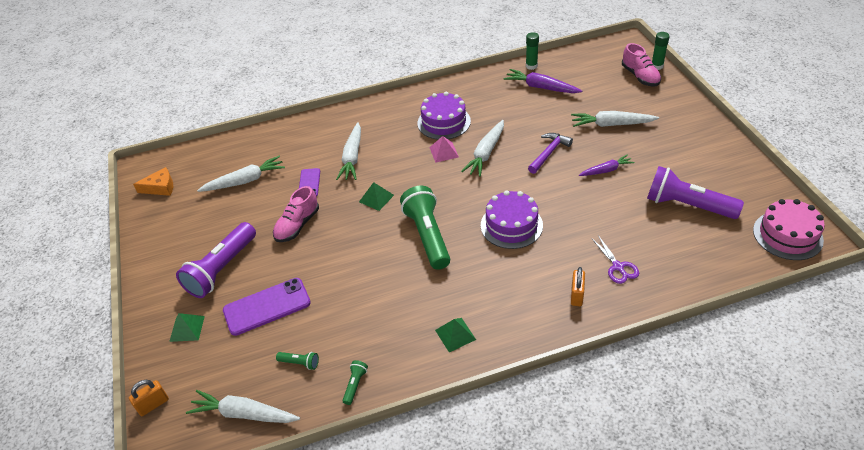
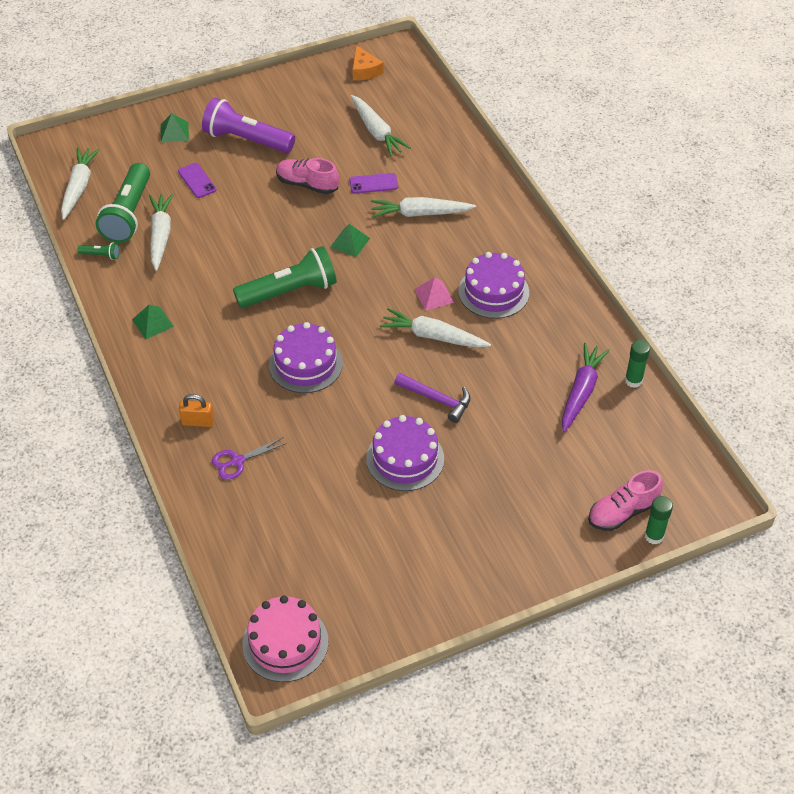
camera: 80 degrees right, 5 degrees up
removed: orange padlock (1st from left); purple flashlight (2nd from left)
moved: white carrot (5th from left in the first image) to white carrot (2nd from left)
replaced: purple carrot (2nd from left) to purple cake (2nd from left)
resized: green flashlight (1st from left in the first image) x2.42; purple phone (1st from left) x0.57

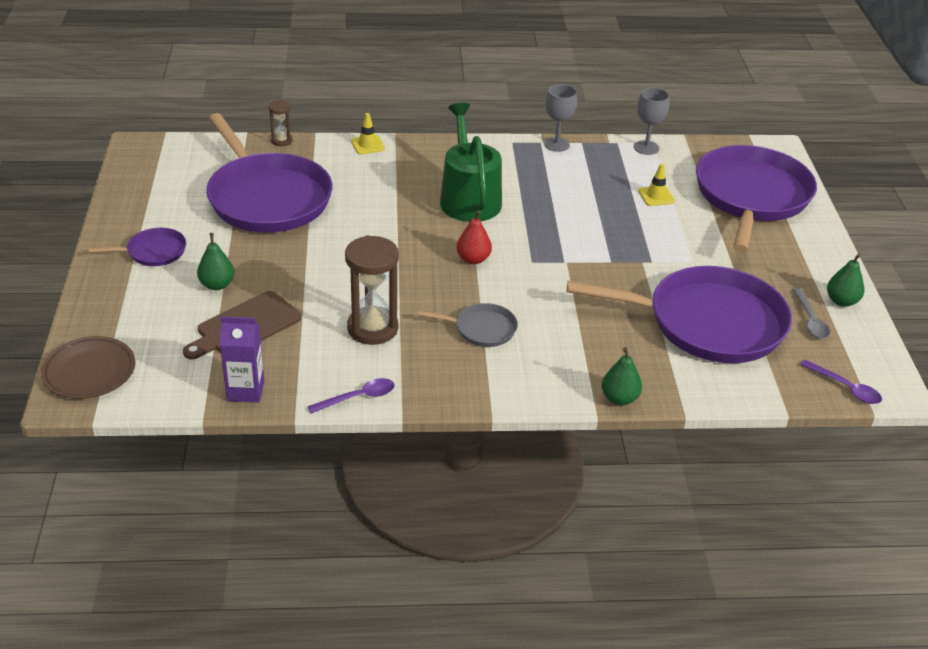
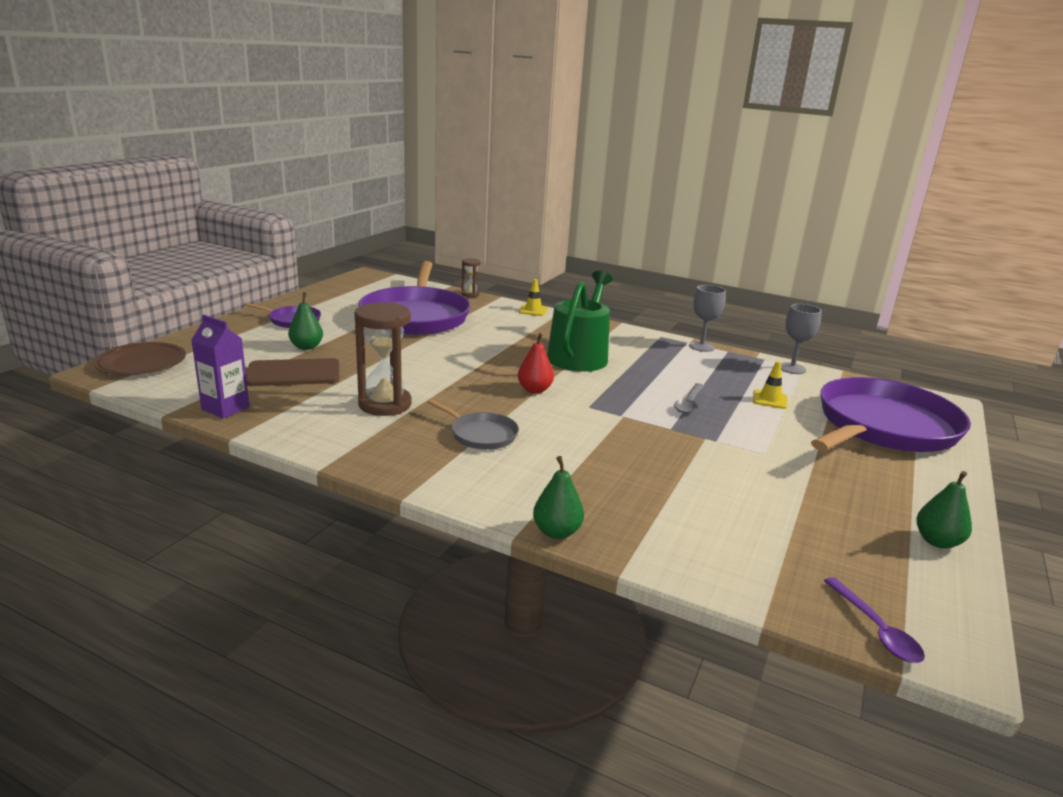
camera: 30 degrees right, 15 degrees down
removed: purple spoon (1st from left); purple pan (3rd from left)
moved: grey spoon

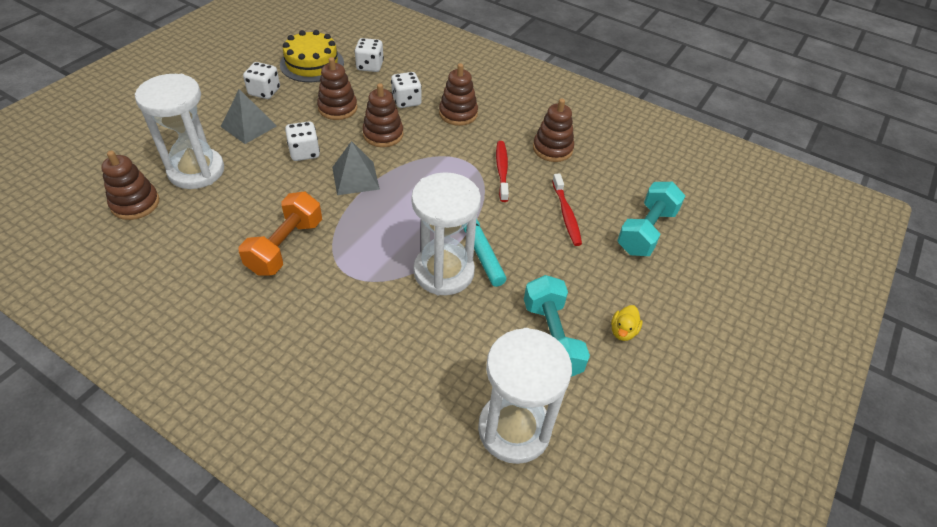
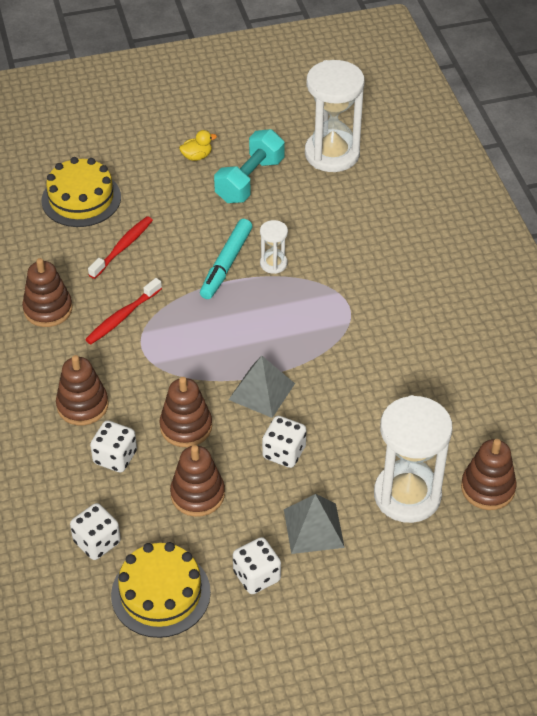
camera: 135 degrees left, 0 degrees up
removed: orange dumbbell
replaced: turquoise dumbbell (2nd from left) to yellow cake (1st from left)
resized: white hourglass (2nd from left in the first image) x0.46

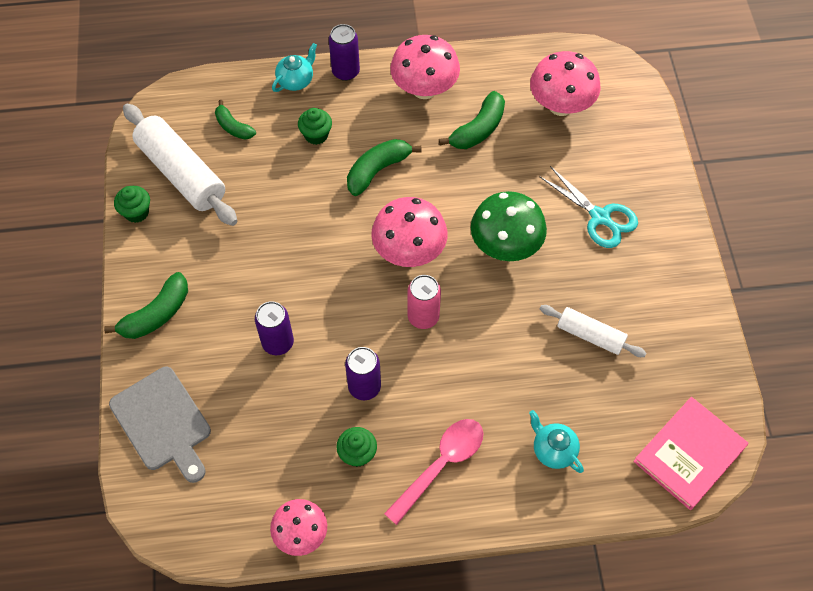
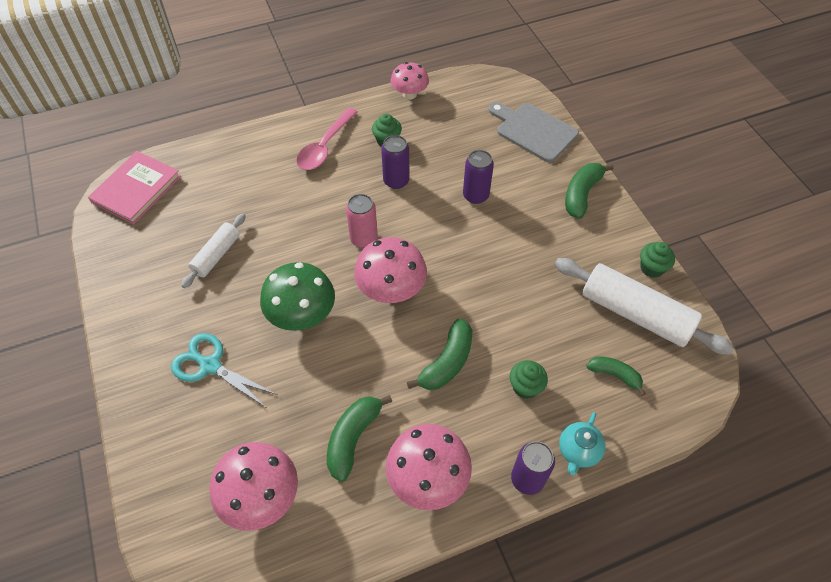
camera: 165 degrees right, 5 degrees down
removed: turquoise teapot (2nd from left)
turned: white rolling pin (2nd from left in the first image) 75 degrees counterclockwise

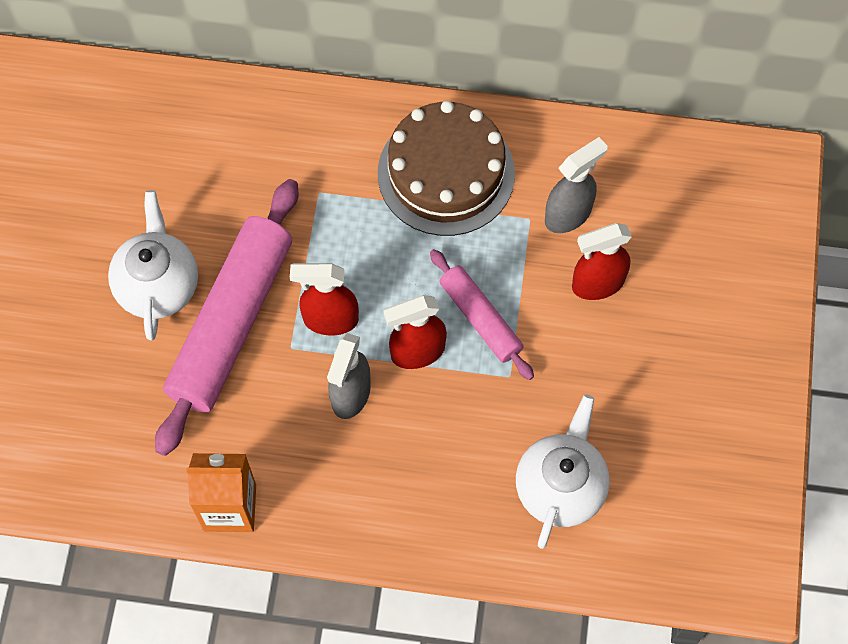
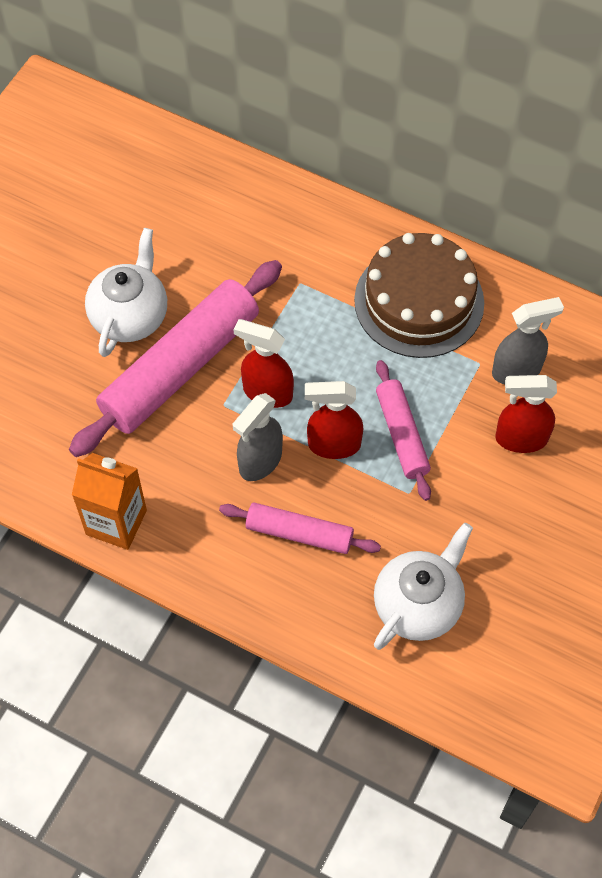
camera: 20 degrees right, 5 degrees down
added: pink rolling pin (2nd from left)

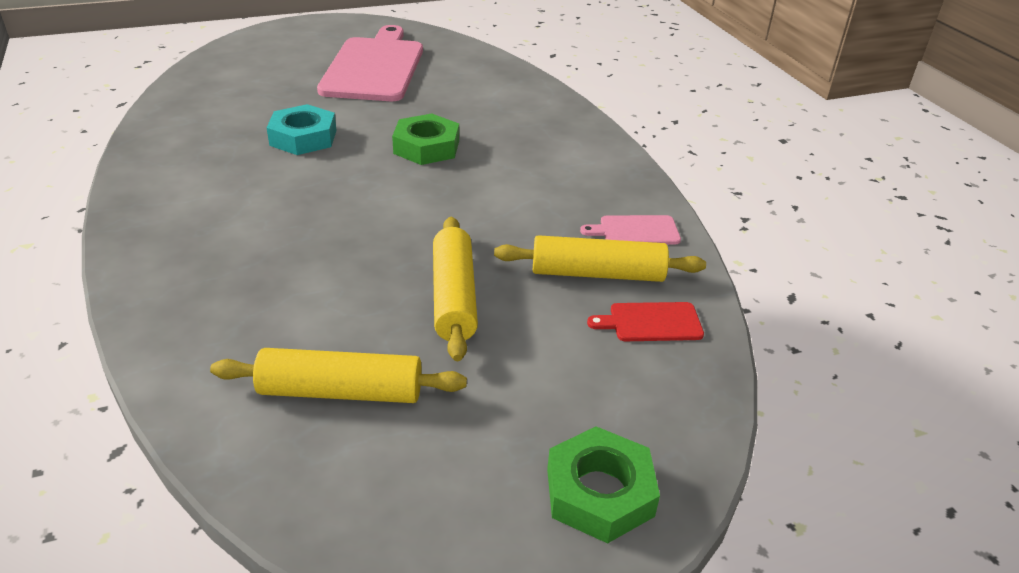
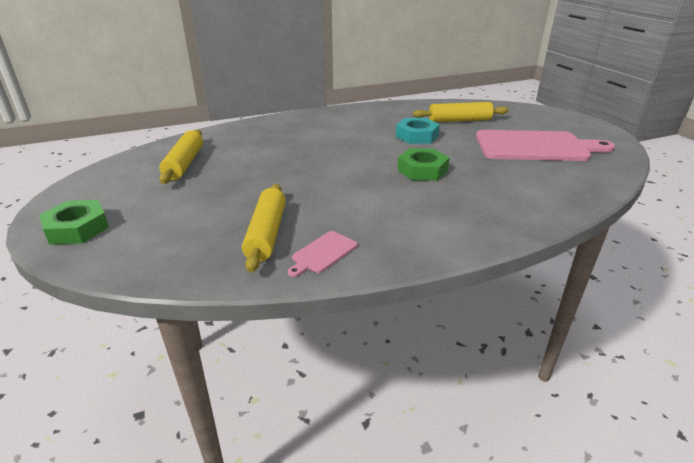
camera: 90 degrees right, 5 degrees down
removed: red cutting board
moved: yellow rolling pin (2nd from left in the first image) to yellow rolling pin (3rd from left)
turned: pink cutting board (2nd from left in the first image) 135 degrees counterclockwise

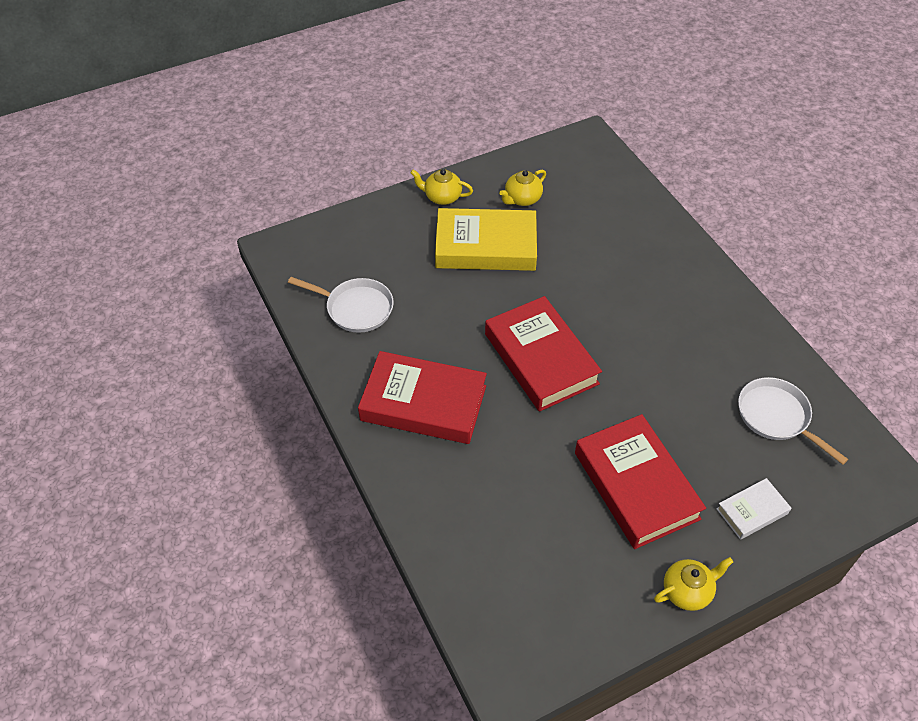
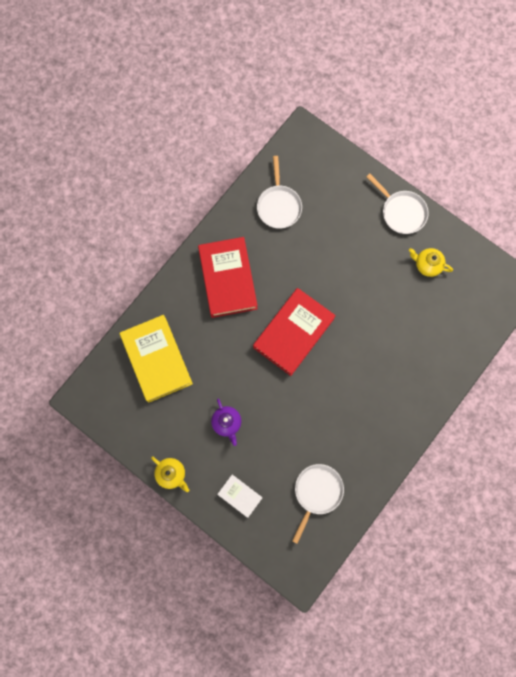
camera: 65 degrees right, 25 degrees up
moved: yellow book
replaced: red book (3rd from left) to purple teapot; yellow teapot (1st from left) to white pan (3rd from left)

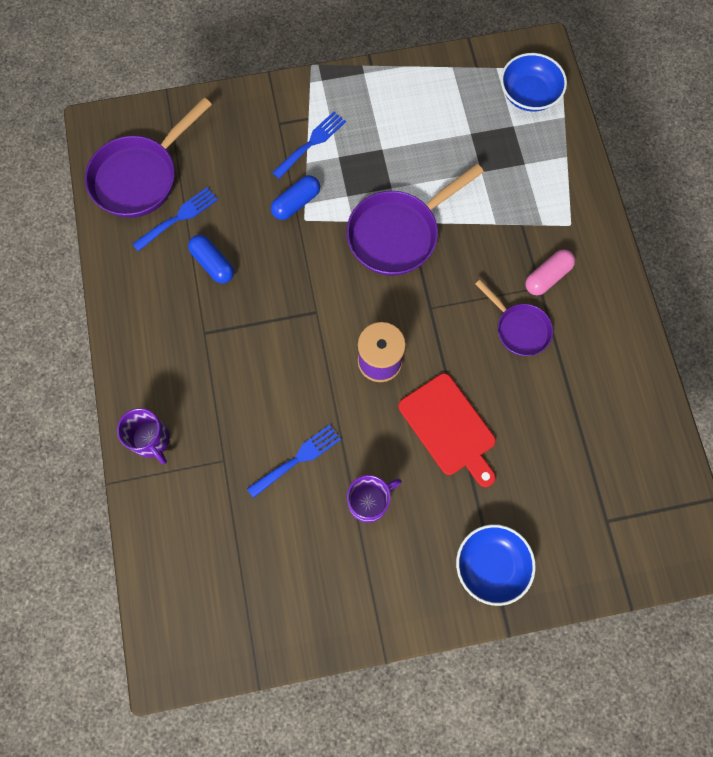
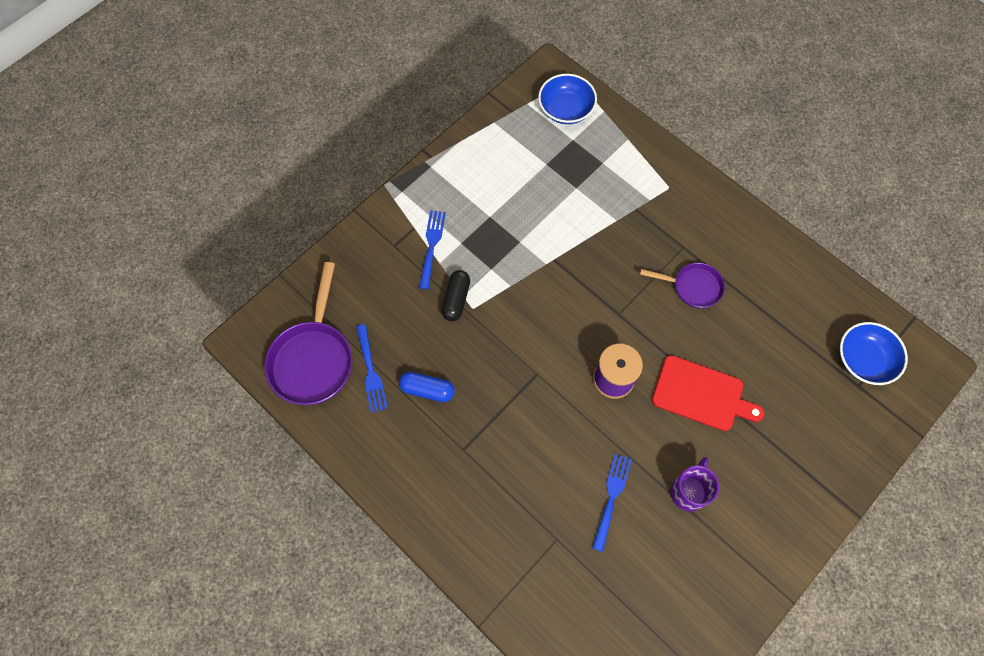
camera: 35 degrees left, 5 degrees down
removed: purple mug (1st from left); purple pan (2nd from left); pink capsule
moved: blue bowl (1st from left in the first image) to blue bowl (2nd from left)
recoloured: blue capsule (2nd from left) to black capsule
turned: blue fork (1st from left) 150 degrees clockwise

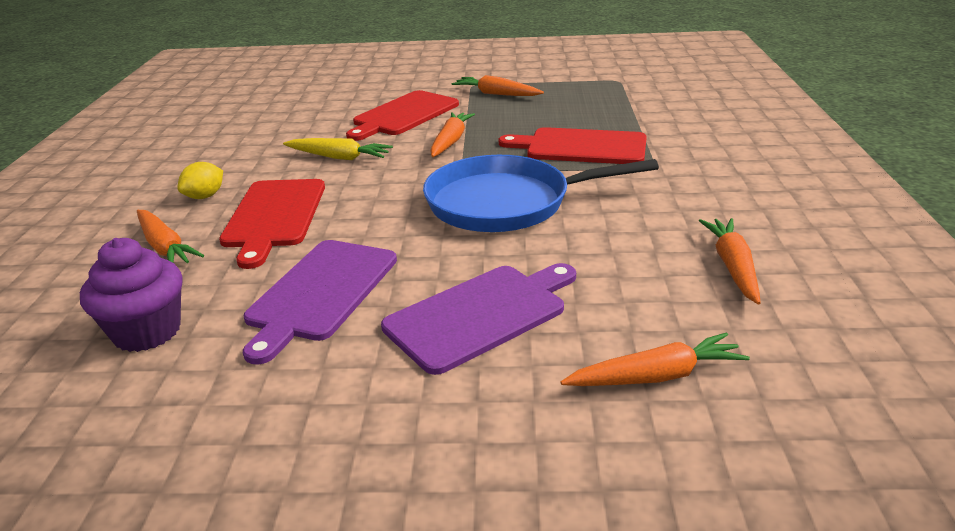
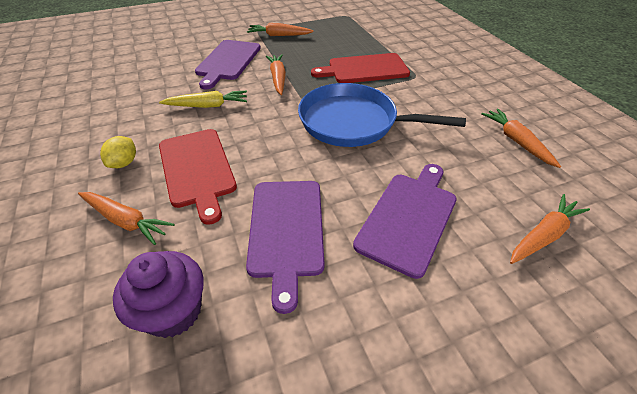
camera: 25 degrees left, 15 degrees up
recoloured: red cutting board (2nd from left) to purple cutting board (1st from left)
turned: blue pan 45 degrees clockwise

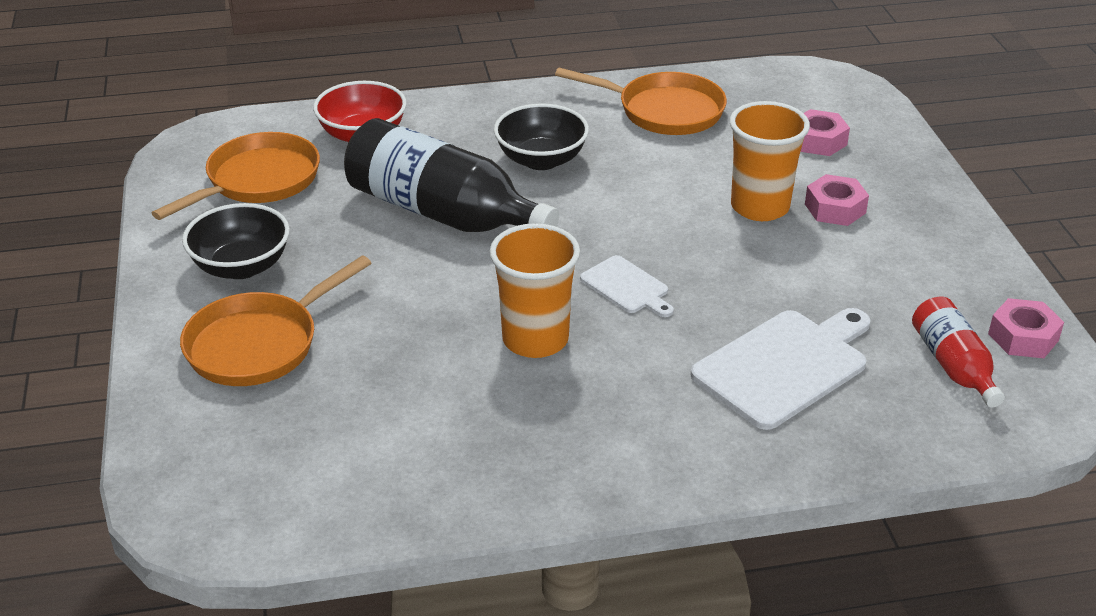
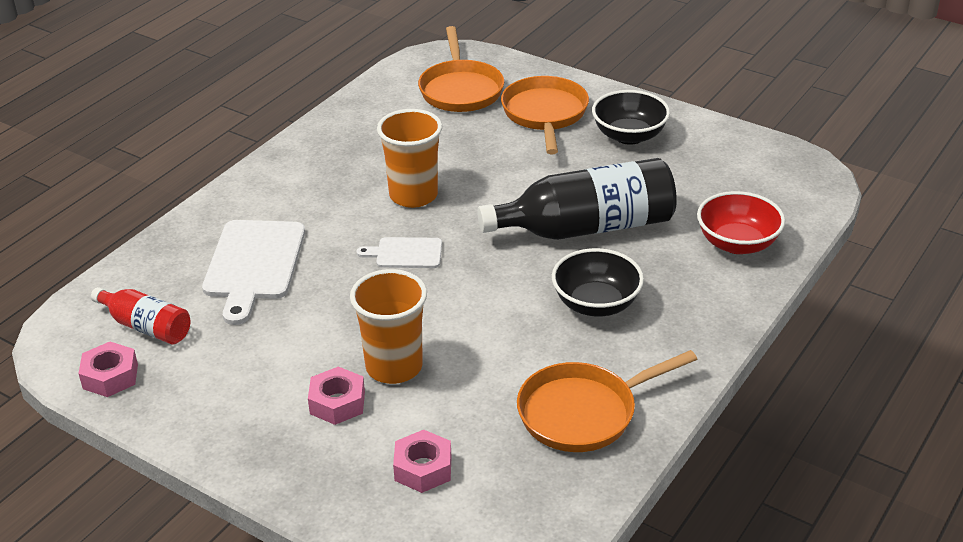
camera: 135 degrees right, 0 degrees up
moved: orange pan (1st from left)

